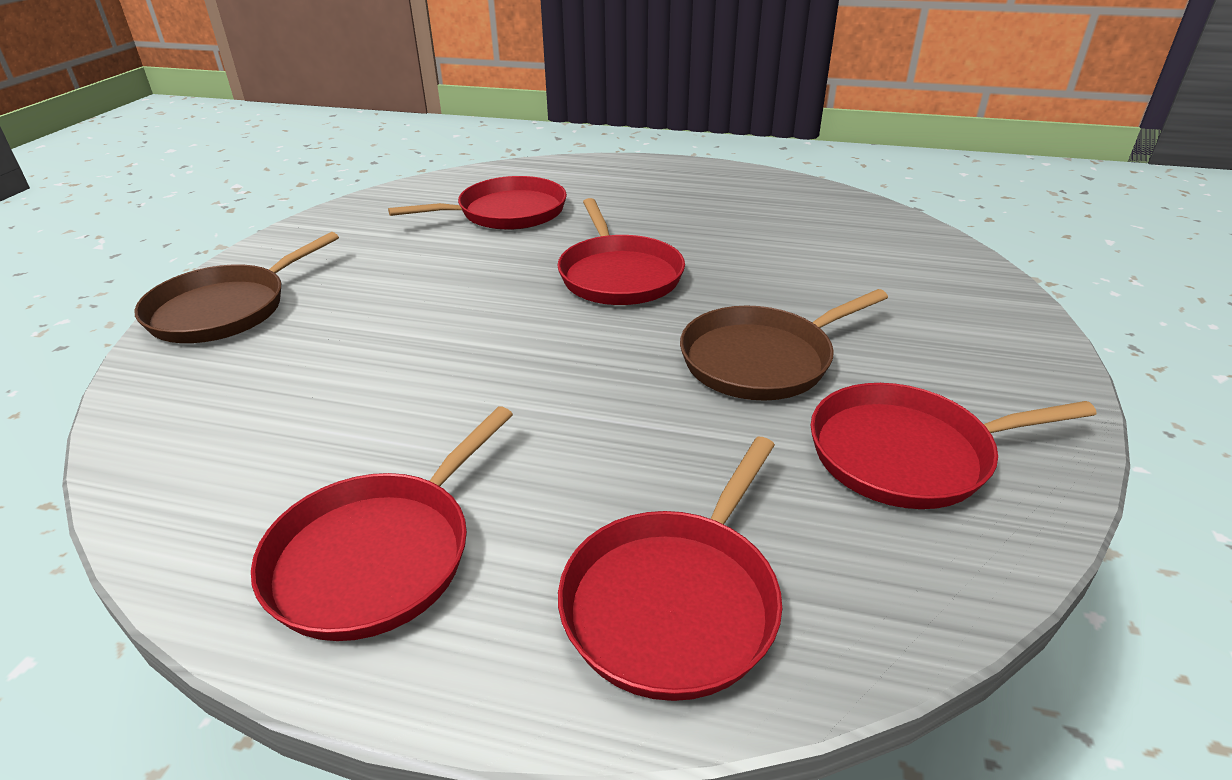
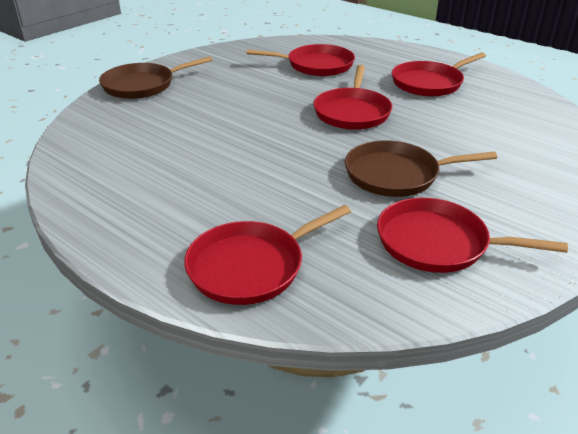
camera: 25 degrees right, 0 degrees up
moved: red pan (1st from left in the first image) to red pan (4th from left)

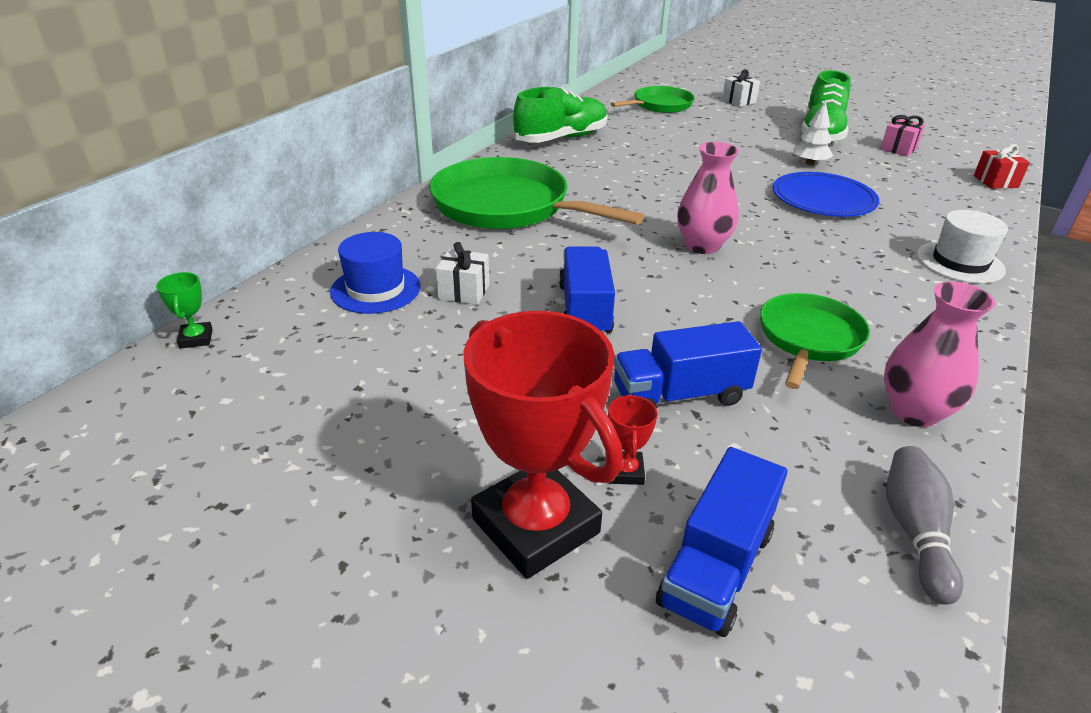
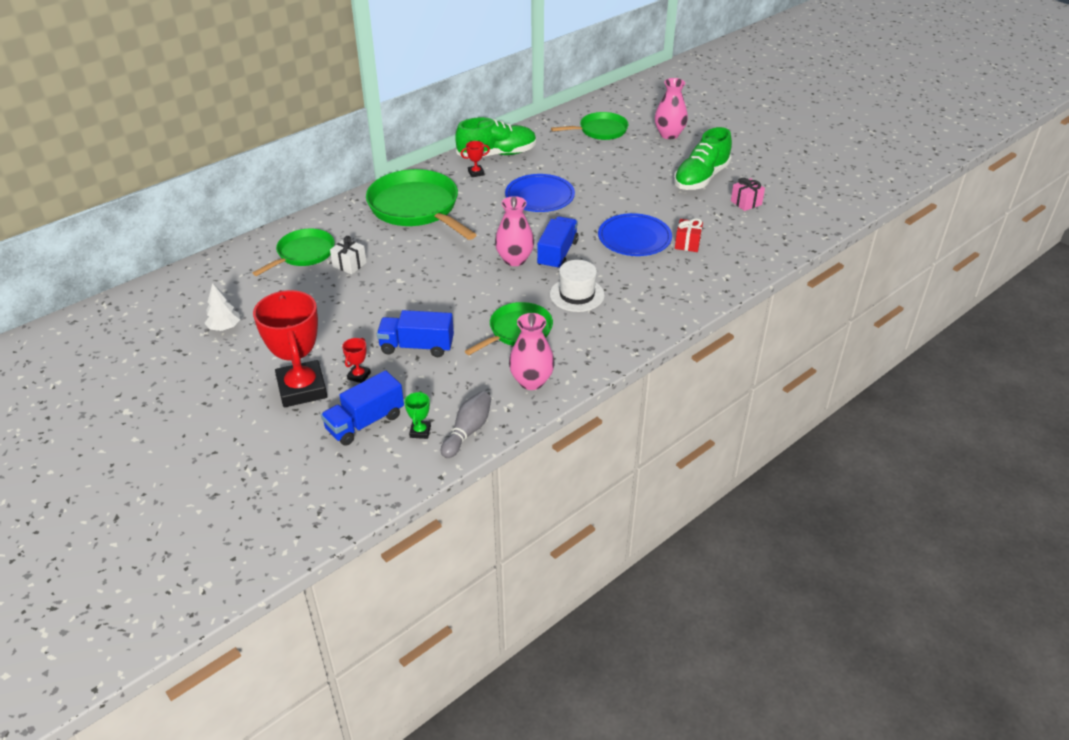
camera: 20 degrees right, 5 degrees up
added: red trophy (3rd from left); blue plate (1st from left)
moved: white tree; green trophy; blue truck (1st from left in the first image) to blue truck (3rd from left); white hat; red gift
replaced: blue hat to green pan (1st from left); white gift (2nd from left) to pink vase (3rd from left)

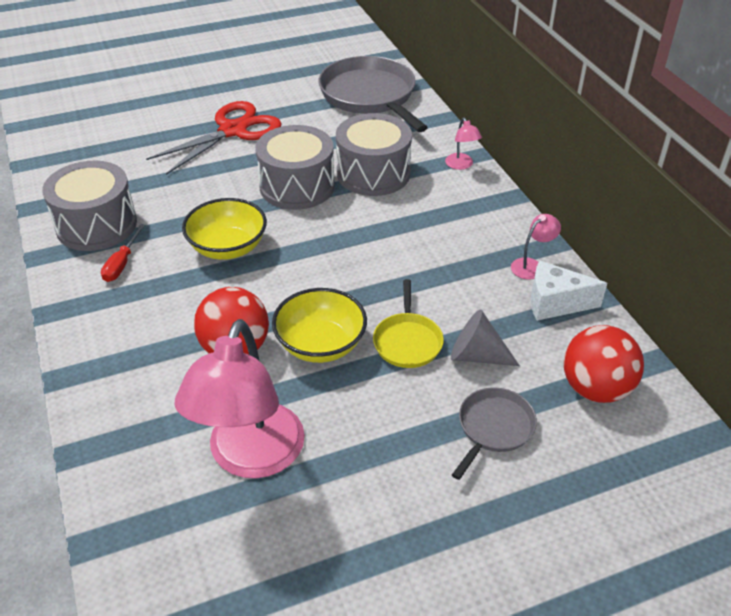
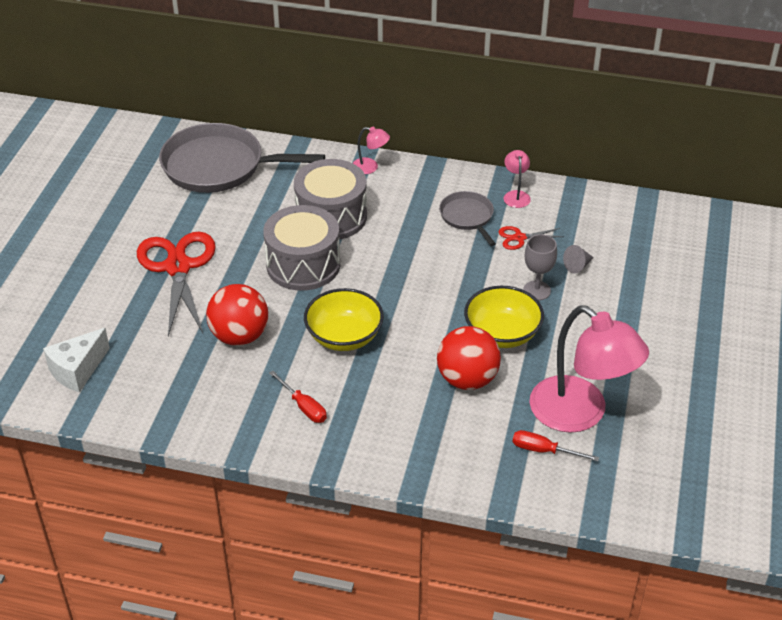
camera: 55 degrees left, 0 degrees up
removed: grey drum (1st from left)
added: red scissors (2nd from left); red screwdriver (2nd from left)
moved: white cheese; red ball (2nd from left in the first image) to red ball (1st from left); grey pan (2nd from left)
replaced: yellow pan to grey goblet
resized: grey cone x0.62

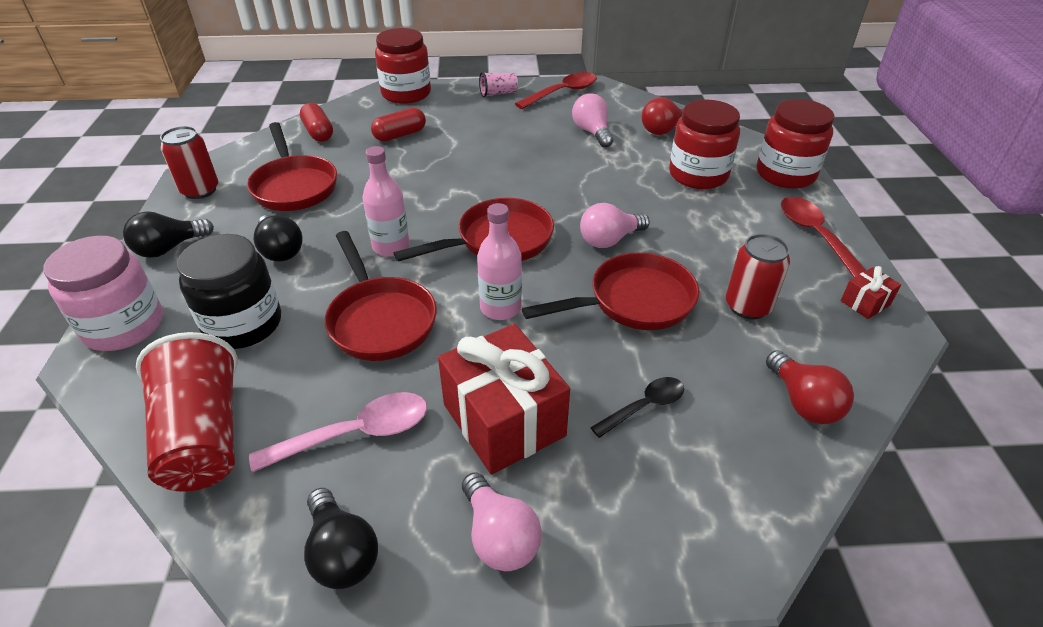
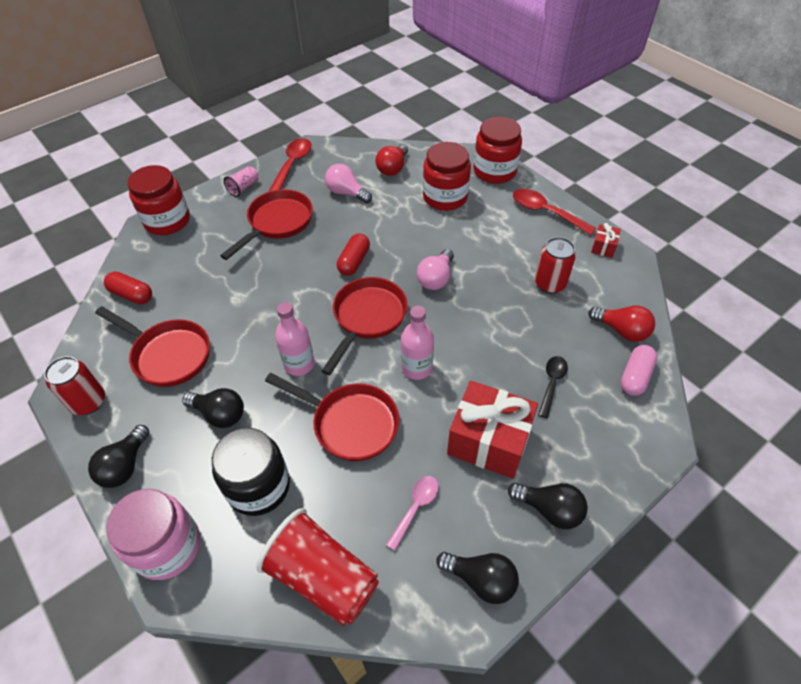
camera: 35 degrees left, 10 degrees up
added: pink capsule
moved: red pan (4th from left in the first image) to red pan (2nd from left); red capsule (2nd from left)
recoloured: pink light bulb (1st from left) to black light bulb (4th from left)
resized: pink spoon x0.65

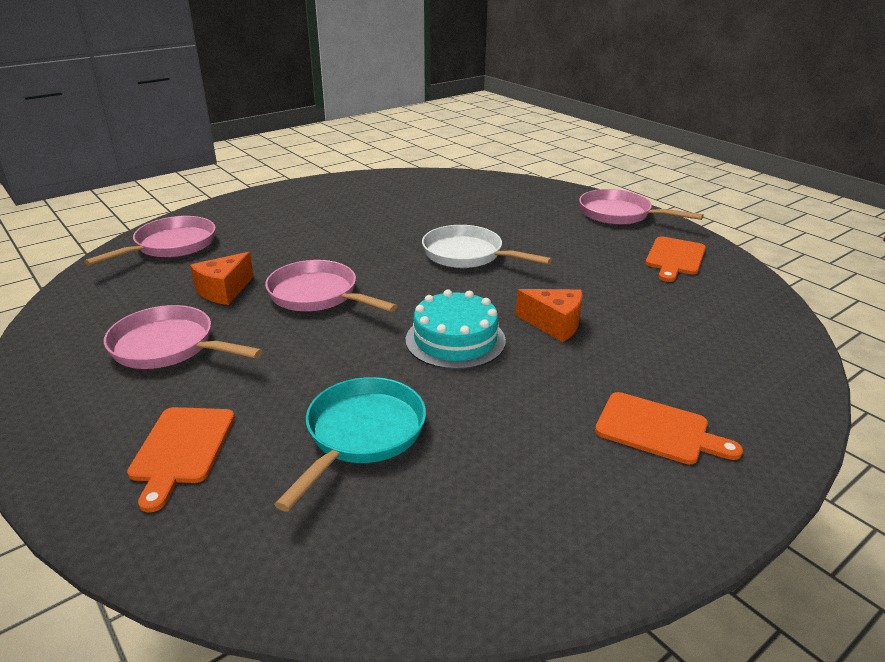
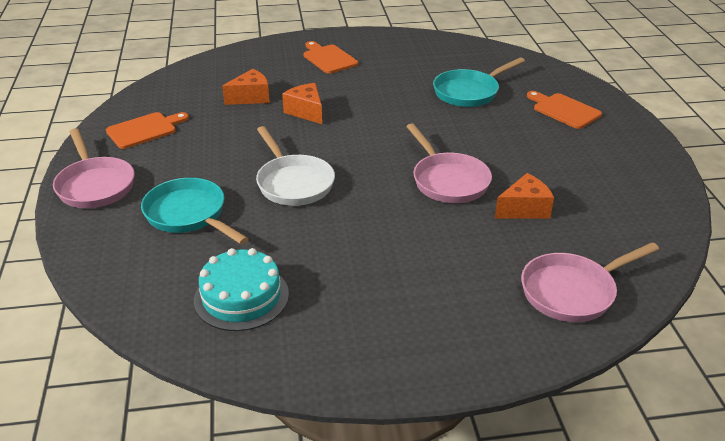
camera: 150 degrees left, 5 degrees up
removed: pink pan (2nd from left)
added: turquoise pan (1st from left); orange cheese (1st from left)
moved: turquoise cake
turned: orange cutting board (1st from left in the first image) 75 degrees counterclockwise

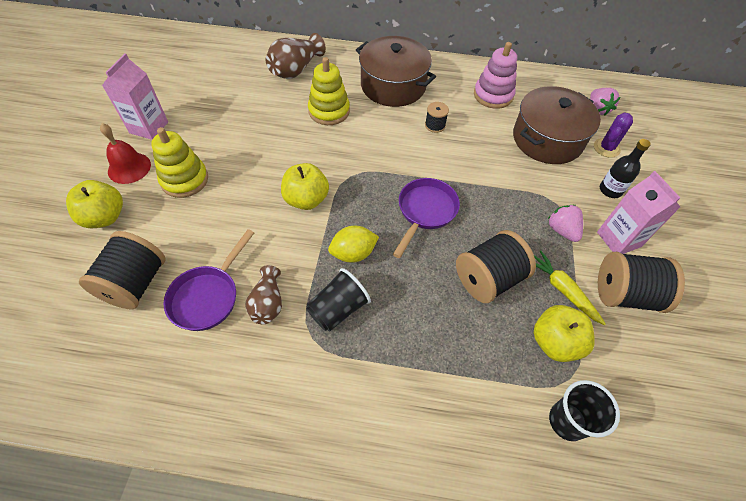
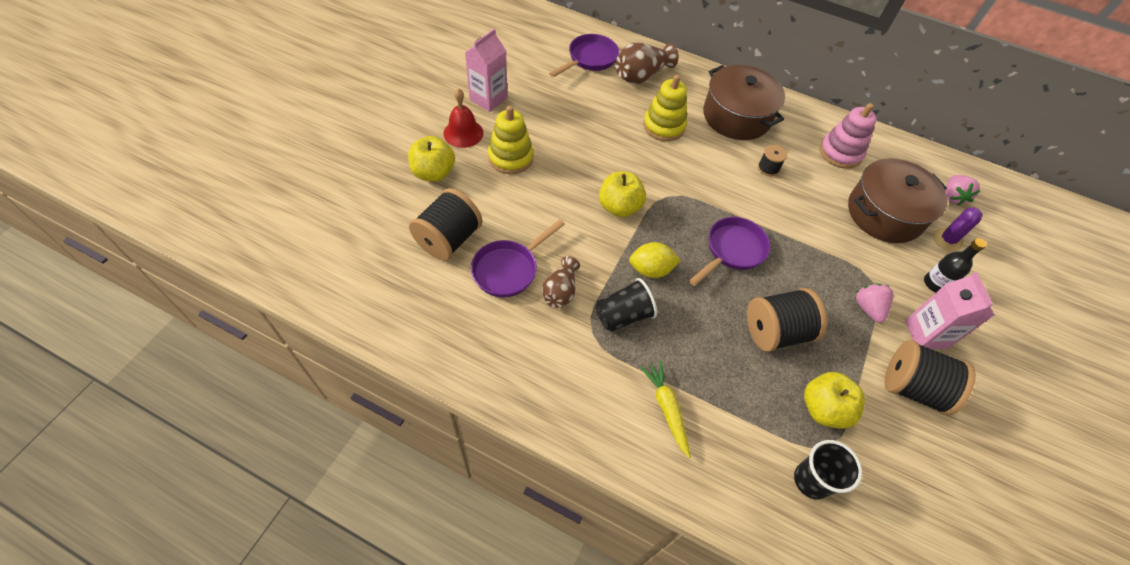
camera: 15 degrees right, 0 degrees up
added: purple pan (2nd from left)
moved: yellow carrot

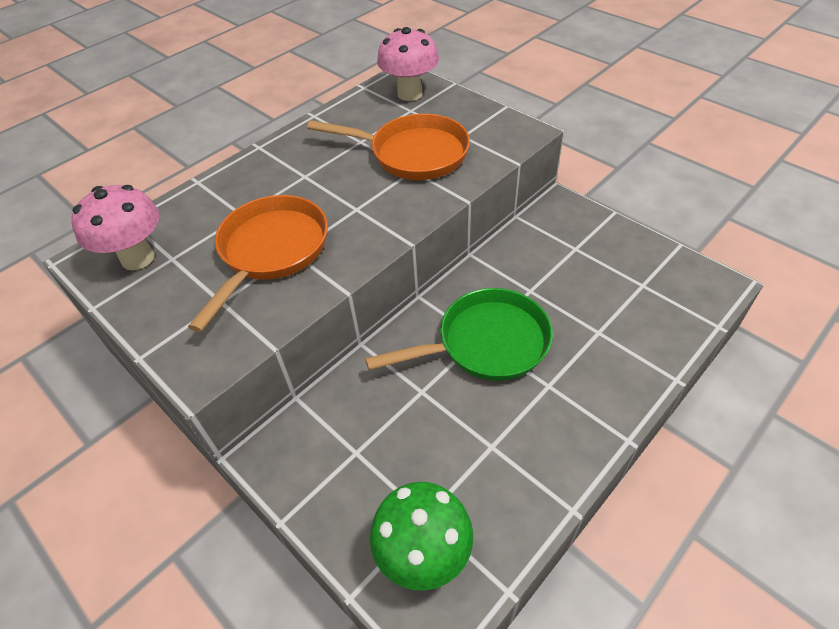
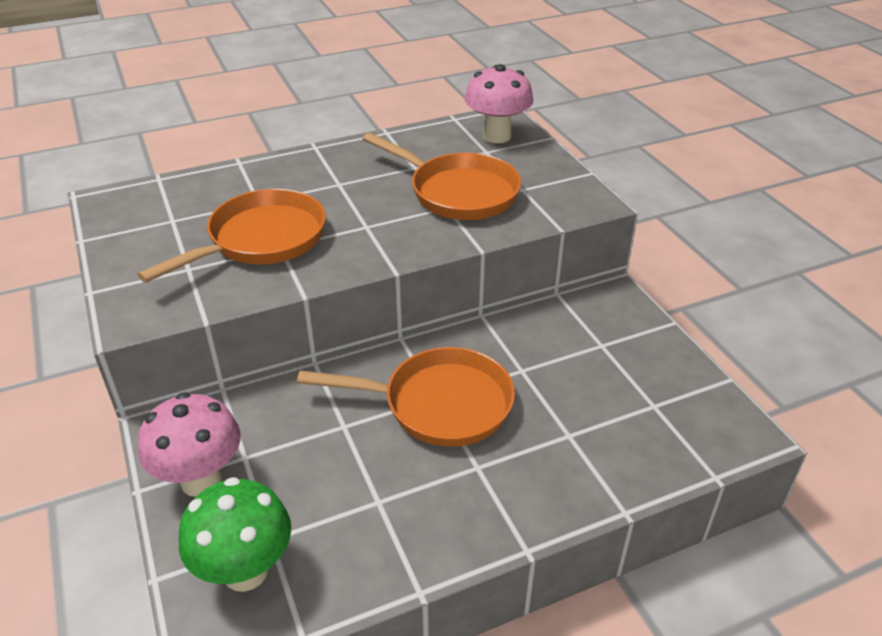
camera: 20 degrees right, 10 degrees down
moved: pink mushroom (1st from left)
recoloured: green pan to orange pan (2nd from left)

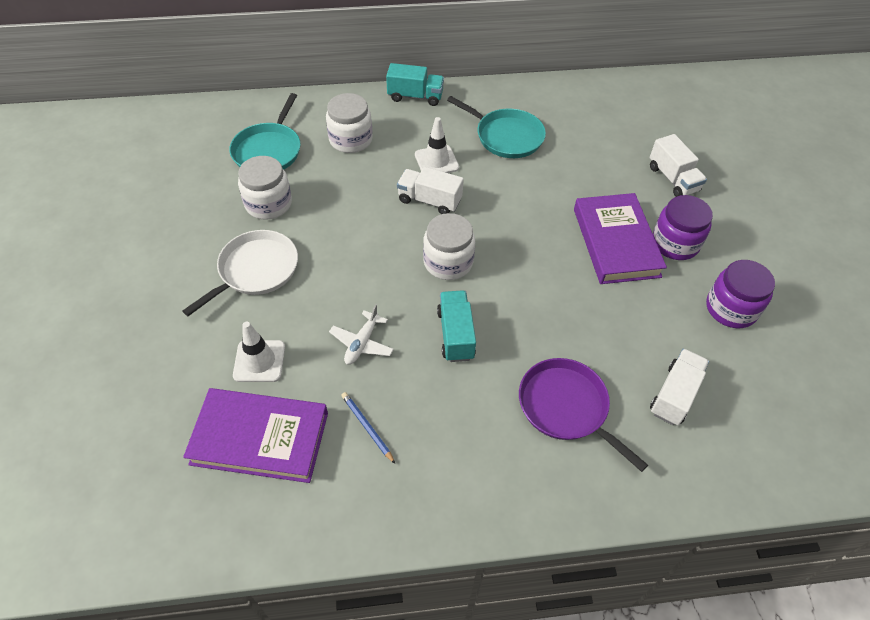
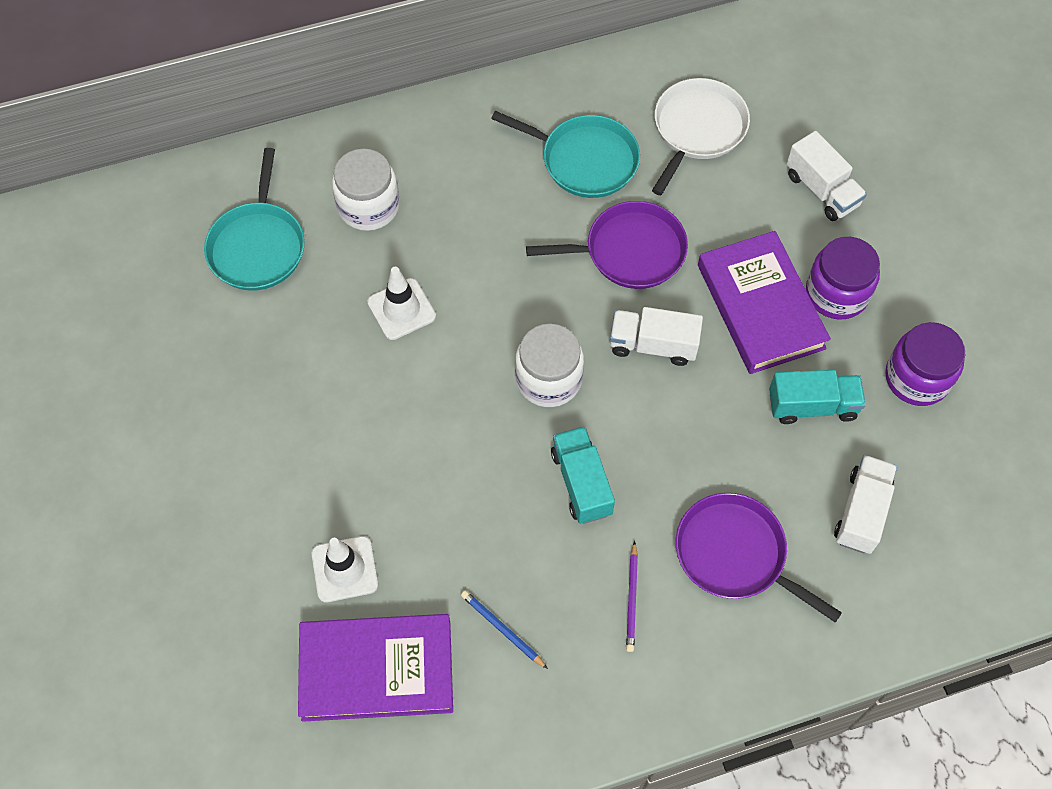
camera: 10 degrees left, 10 degrees up
removed: white jar (1st from left); white plane
added: purple pan (1st from left); purple pencil
moved: white traffic cone (2nd from left); white truck (1st from left); white pan; turquoise truck (1st from left in the first image) to turquoise truck (2nd from left)

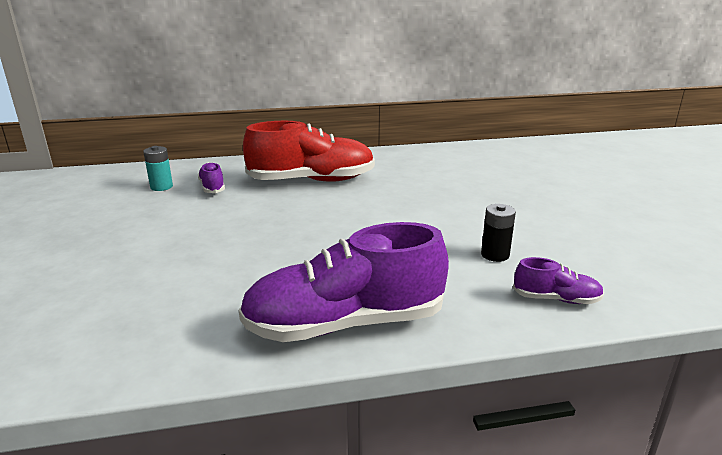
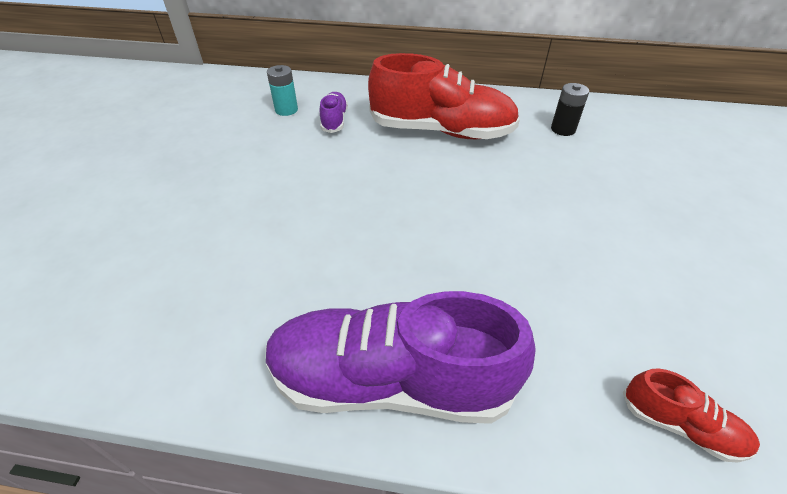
camera: 20 degrees right, 20 degrees up
moved: black battery
recoloured: purple shoe (3rd from left) to red shoe (2nd from left)

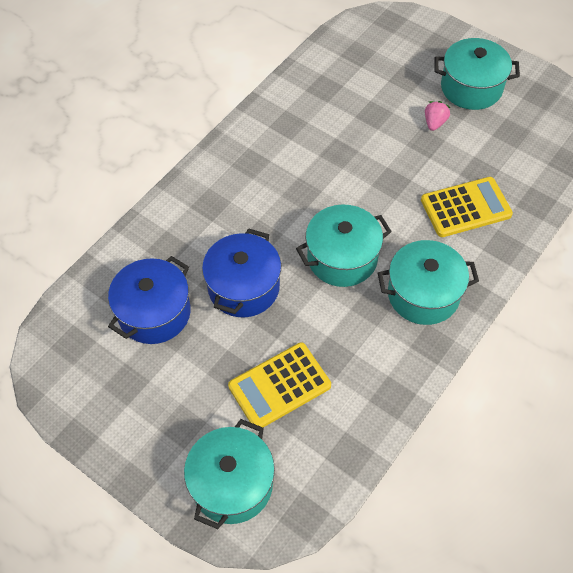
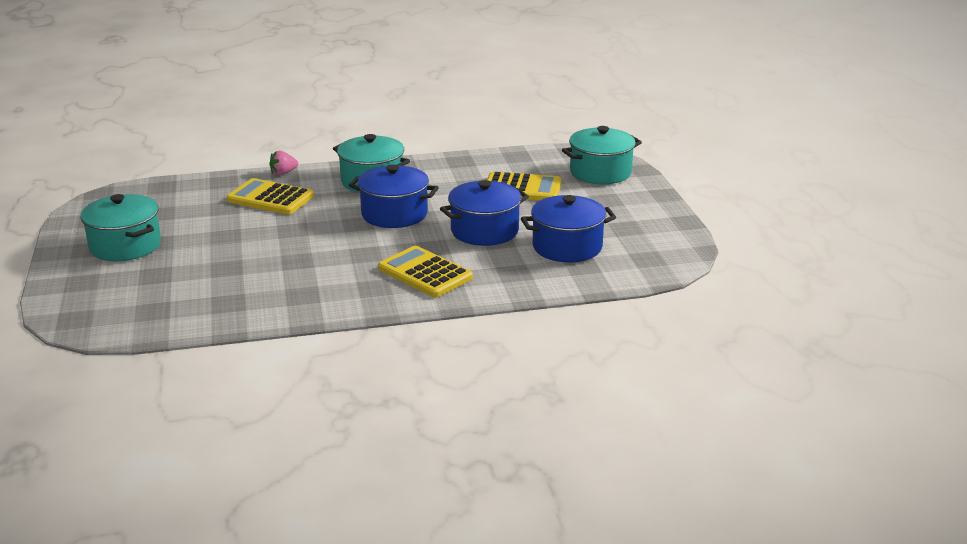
camera: 140 degrees left, 30 degrees down
added: yellow calculator (2nd from left)
moved: pink strawberry
recoloured: turquoise pot (2nd from left) to blue pot (1st from left)

